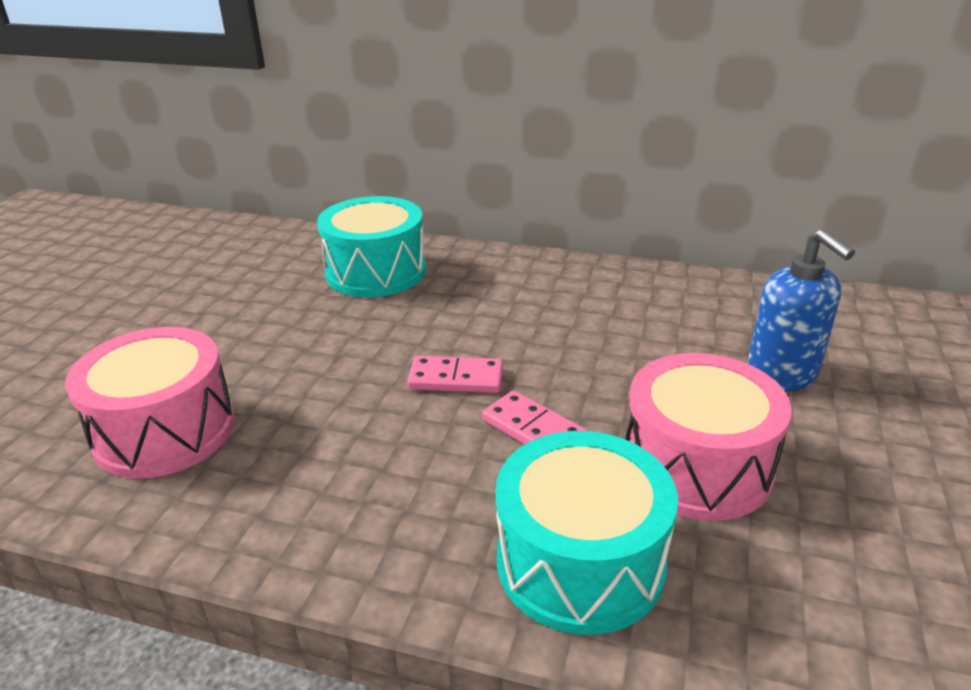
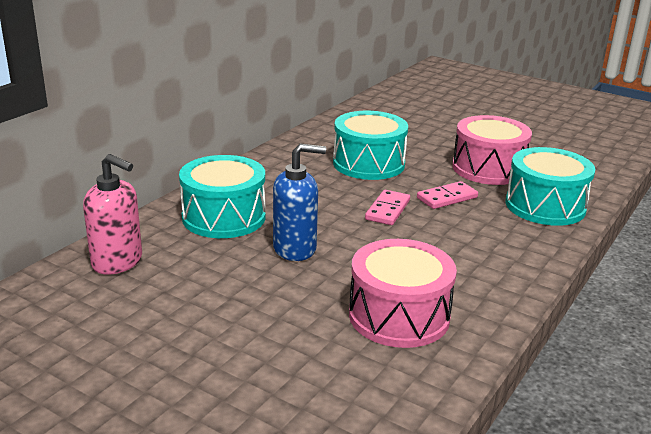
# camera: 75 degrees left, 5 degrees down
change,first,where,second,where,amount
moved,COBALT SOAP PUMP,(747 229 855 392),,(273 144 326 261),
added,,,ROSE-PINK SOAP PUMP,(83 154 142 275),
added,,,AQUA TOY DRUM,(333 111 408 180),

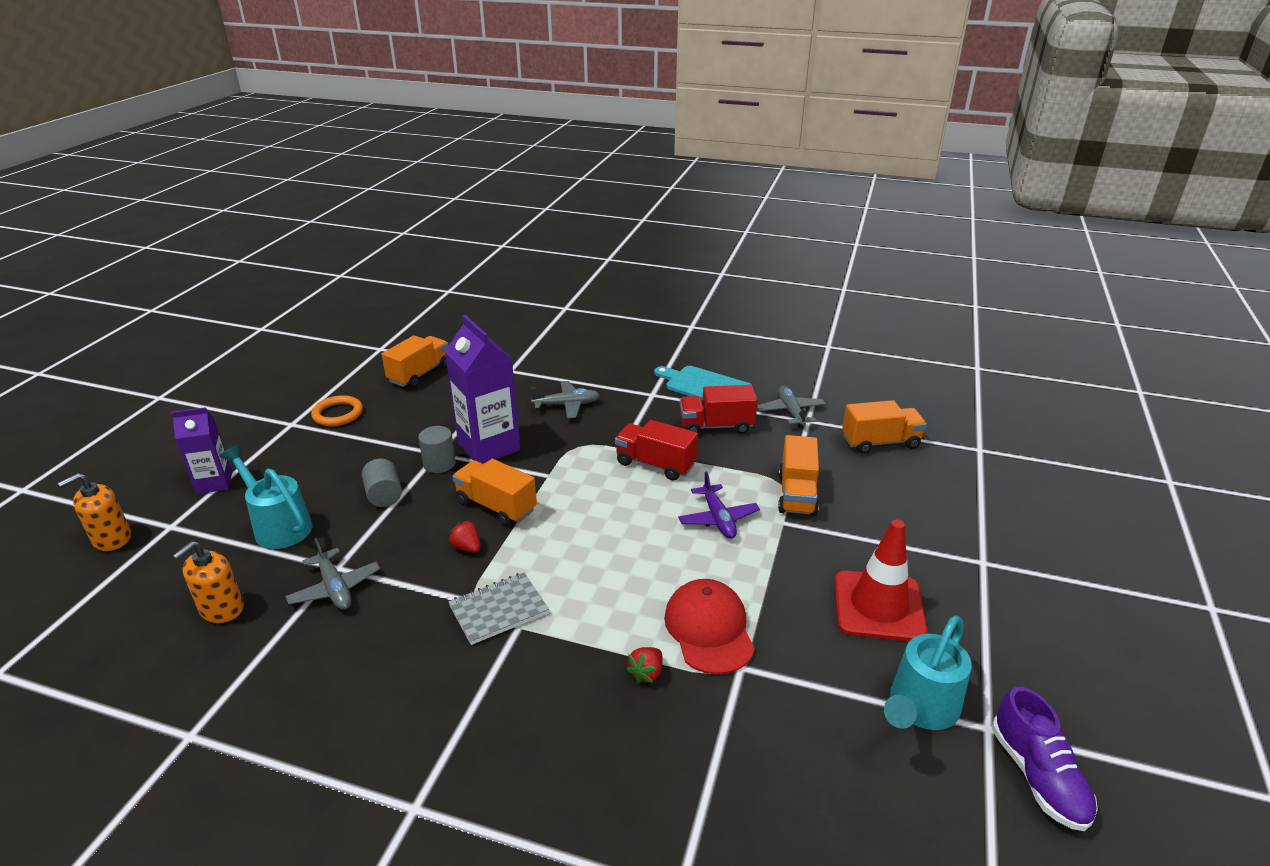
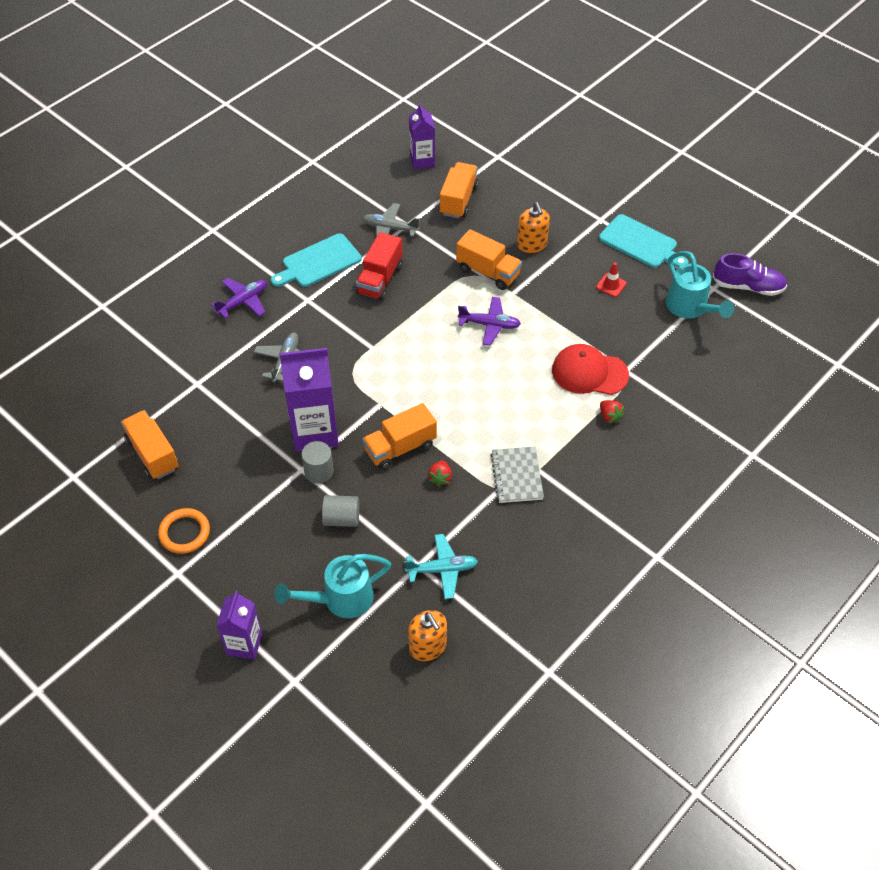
# camera: 65 degrees left, 20 degrees up
change,first,where,second,where,amount
moved,BRIGHT ORANGE SOAP PUMP,(58 473 131 551),,(517 202 550 253),
recoloured,GRAY AEROPLANE,(285 538 380 610),AQUA AEROPLANE,(405 534 478 599),
turned,CRIMSON BERRY,(449 520 481 553),,(428 460 452 487),60 degrees counterclockwise
removed,CRIMSON LORRY,(615 420 698 481),,,
resized,CRIMSON SAFETY CONE,(834 520 928 641),,(596 263 627 297),x0.44
added,,,ROYAL PURPLE AEROPLANE,(211 278 267 319),
added,,,ROYAL PURPLE JUICE CARTON,(409 103 435 170),
added,,,AQUA CHOPPING BOARD,(599 214 689 268),

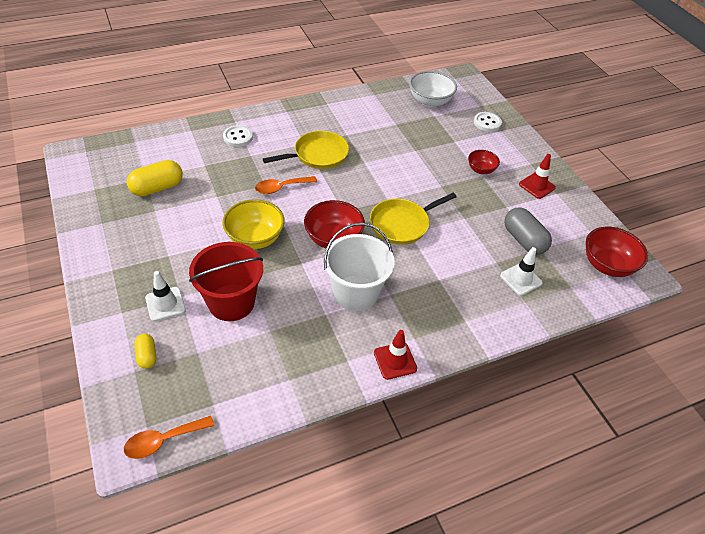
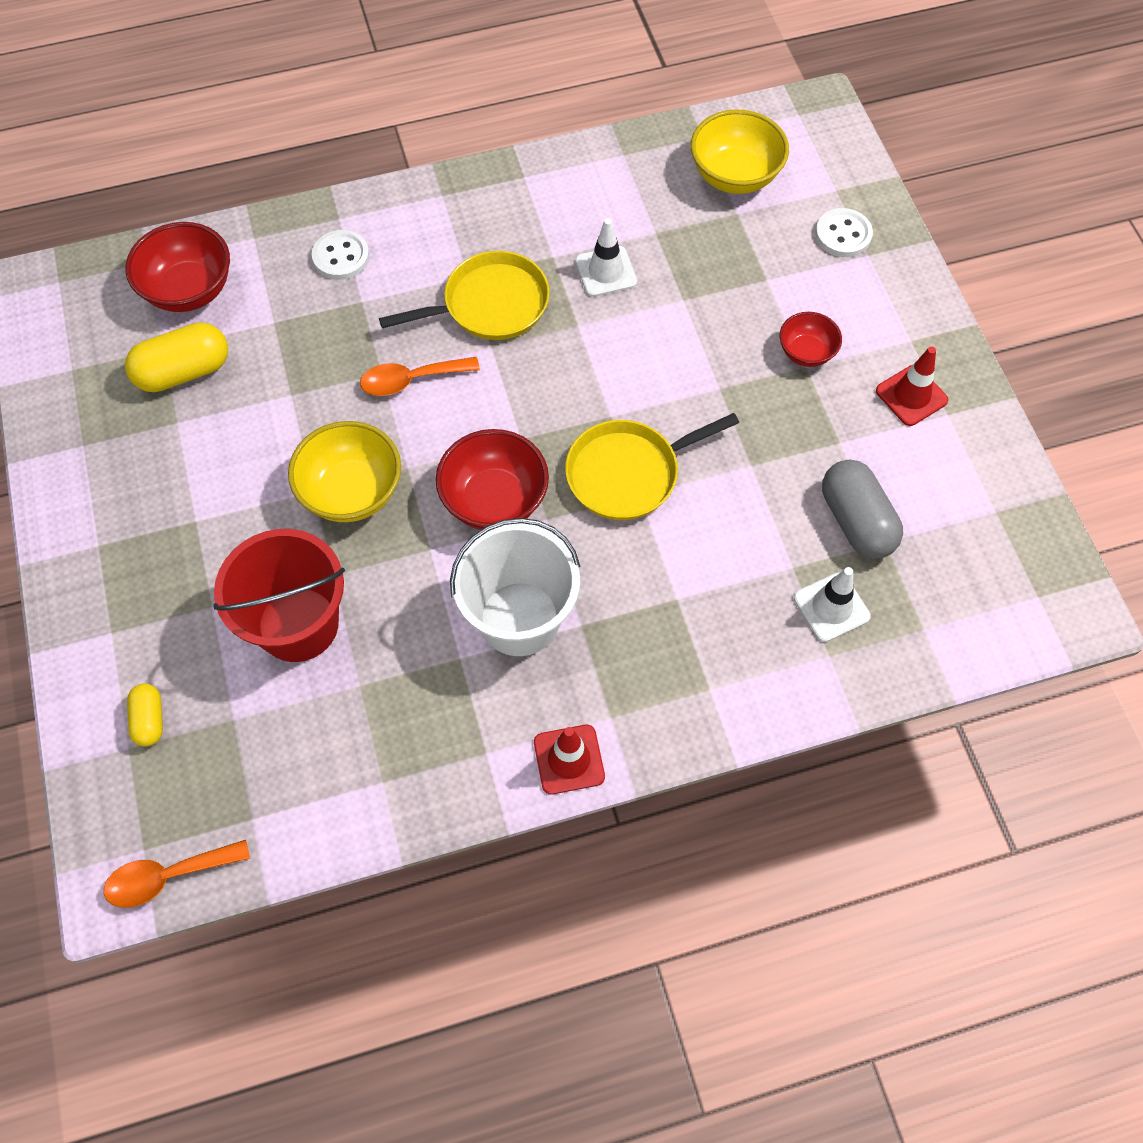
# camera: 10 degrees right, 15 degrees up
change,first,where,second,where,amount
moved,SNOW-WHITE SAFETY CONE,(145 271 186 321),,(575 218 637 297),
recoloured,SNOW-WHITE DEEP DISH,(409 71 457 107),BRIGHT YELLOW DEEP DISH,(691 109 789 194),
moved,CRIMSON DEEP DISH,(586 227 648 277),,(125 222 230 312),

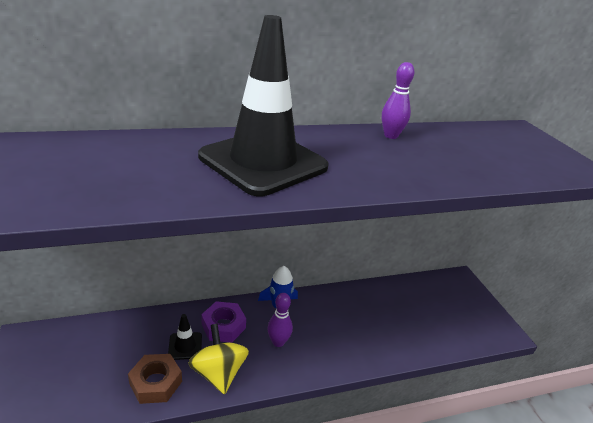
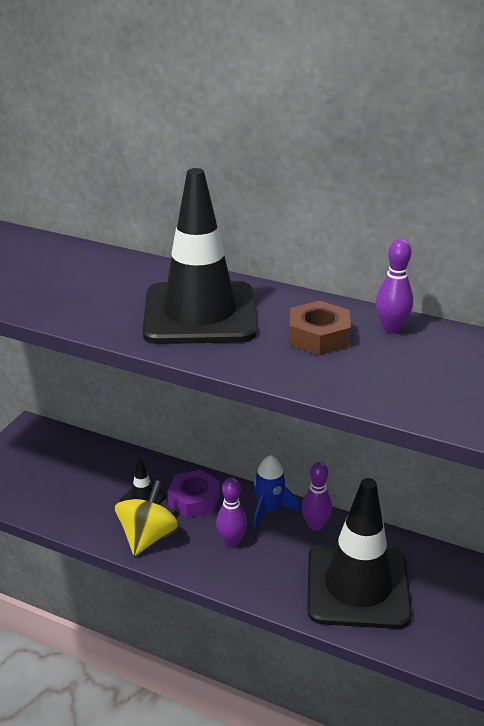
# camera: 45 degrees right, 0 degrees up
change,first,where,second,where,amount
moved,BROWN NUT,(128 354 182 404),,(289 301 351 355),
added,,,ROYAL PURPLE BOWLING PIN,(302 462 332 531),
added,,,EBONY SAFETY CONE,(307 478 412 629),

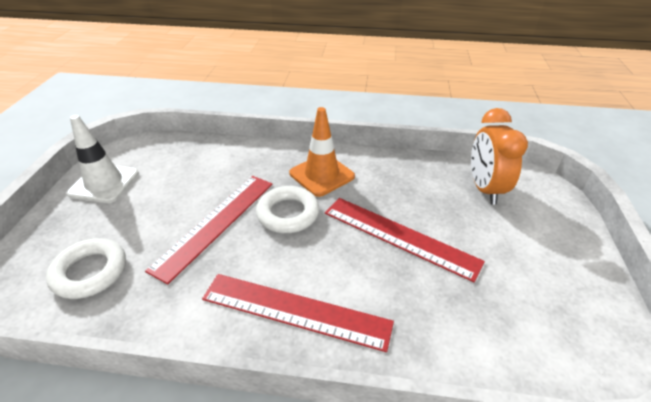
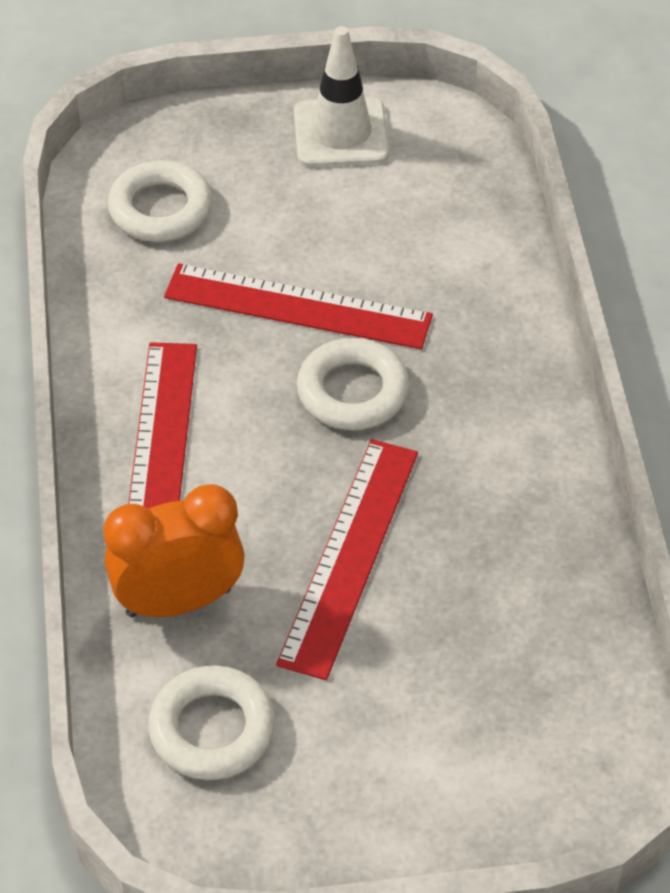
# camera: 75 degrees right, 10 degrees up
change,first,where,second,where,amount
removed,BRIGHT ORANGE SAFETY CONE,(289 107 355 197),,,
moved,BRIGHT ORANGE ALARM CLOCK,(471 108 528 205),,(103 484 245 618),
added,,,SNOW-WHITE RING,(148 665 275 780),

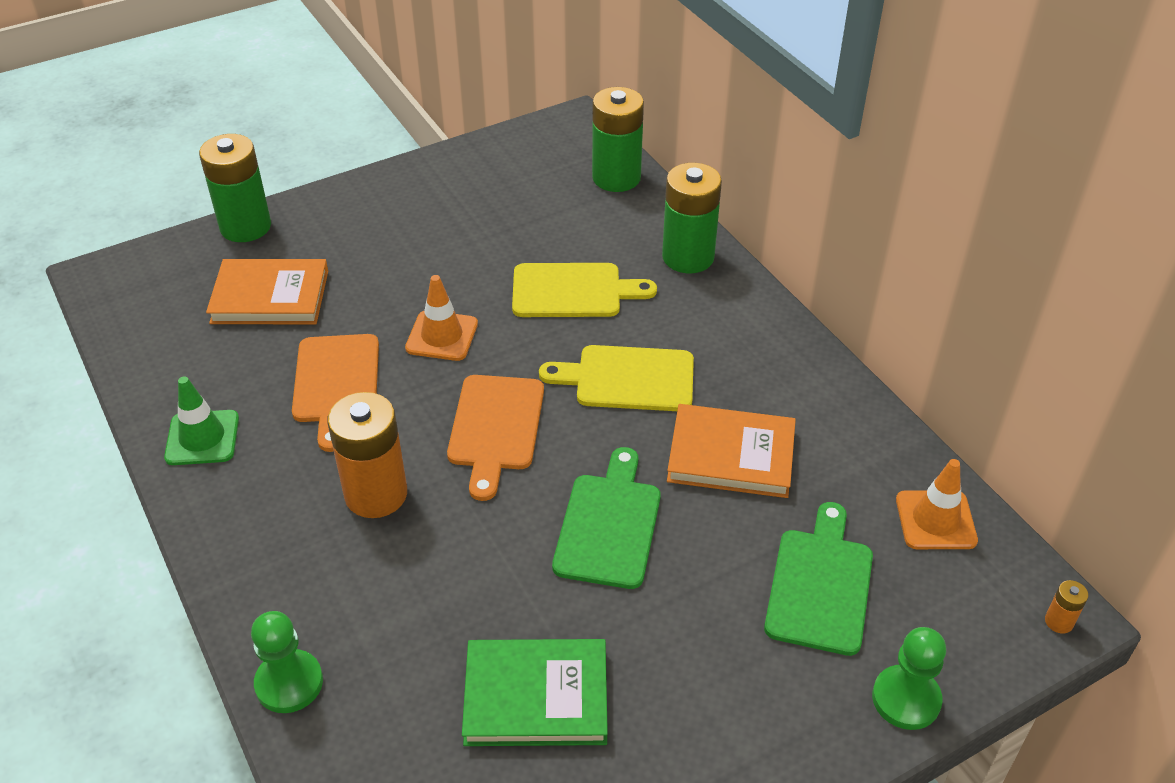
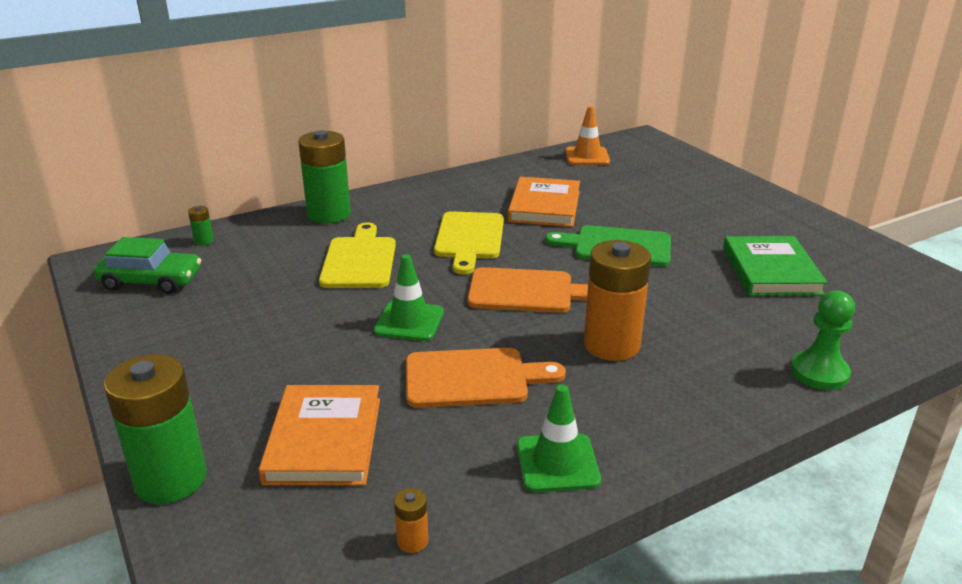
# camera: 90 degrees left, 15 degrees down
change,first,where,second,where,amount
recoloured,BRIGHT ORANGE SAFETY CONE,(405 275 478 361),EMERALD SAFETY CONE,(374 254 444 341),
resized,EMERALD BATTERY,(592 87 644 192),,(188 206 214 245),x0.41
removed,EMERALD CHOPPING BOARD,(764 502 873 656),,,
removed,EMERALD CHESS PAWN,(872 627 946 730),,,
moved,BRIGHT ORANGE BATTERY,(1045 580 1088 633),,(394 488 428 553),
added,,,EMERALD AUTOMOBILE,(93 237 201 294),

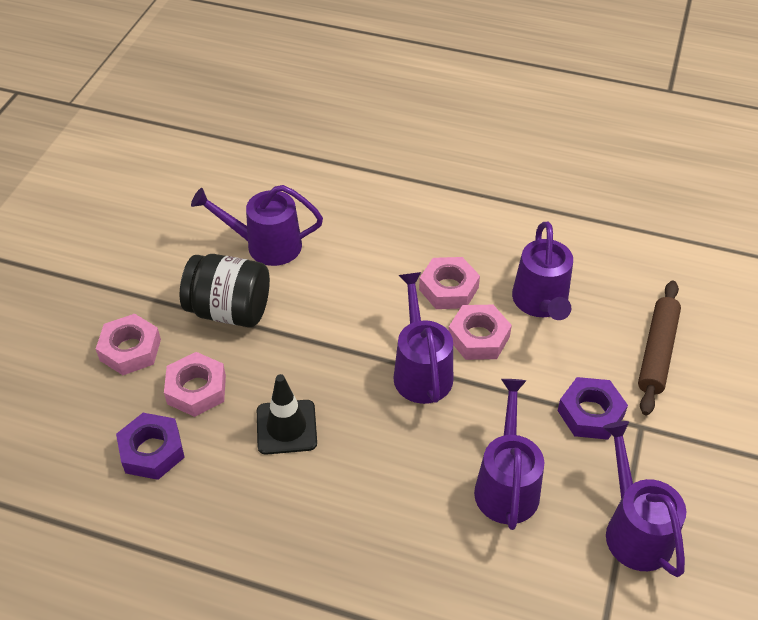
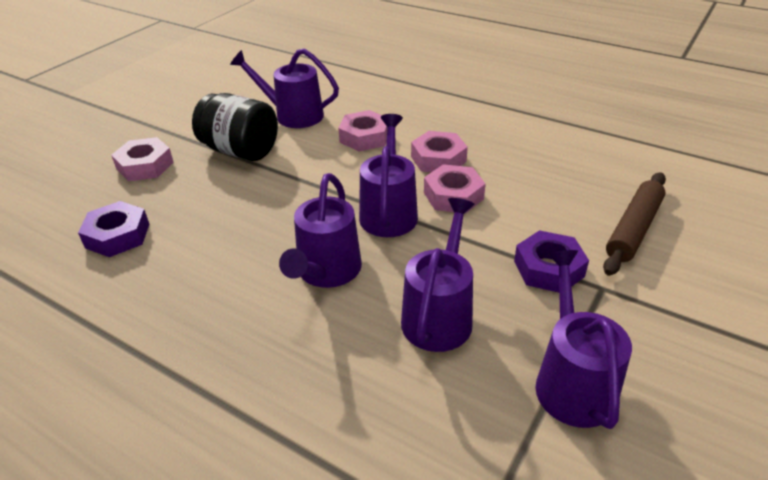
# camera: 15 degrees right, 10 degrees down
change,first,where,second,where,amount
moved,ROSE-PINK NUT,(164 352 226 417),,(338 110 388 151),
removed,EBONY SAFETY CONE,(257 374 317 455),,,
moved,ROYAL PURPLE WATERING CAN,(512 222 573 320),,(279 173 362 288),

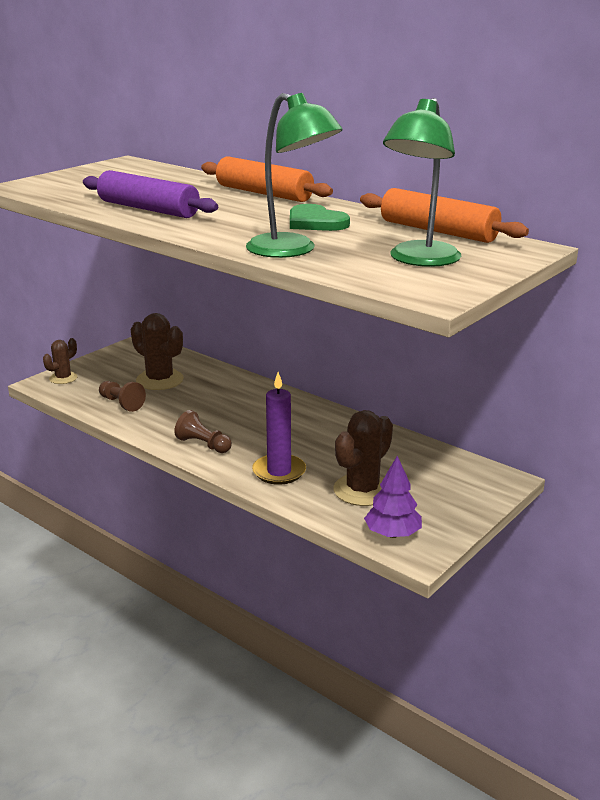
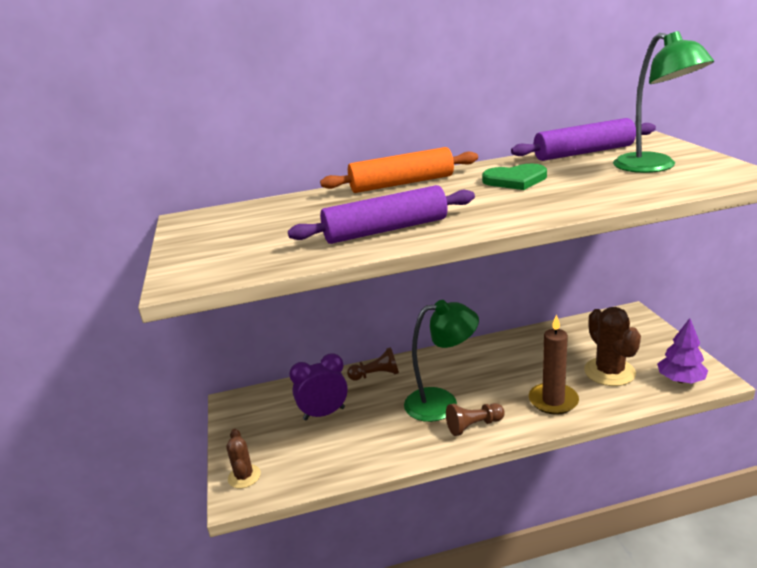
# camera: 50 degrees left, 0 degrees up
change,first,where,second,where,amount
moved,BROWN CHESS PAWN,(99 381 146 412),,(347 347 399 381),
replaced,BROWN CACTUS,(131 313 184 390),ROYAL PURPLE ALARM CLOCK,(289 353 348 420),
moved,EMERALD LAMP,(246 93 343 258),,(404 300 479 422),
recoloured,ROYAL PURPLE PILLAR CANDLE,(252 372 306 485),BROWN PILLAR CANDLE,(529 314 579 415),
recoloured,BRIGHT ORANGE ROLLING PIN,(360 188 529 243),ROYAL PURPLE ROLLING PIN,(511 118 656 161),

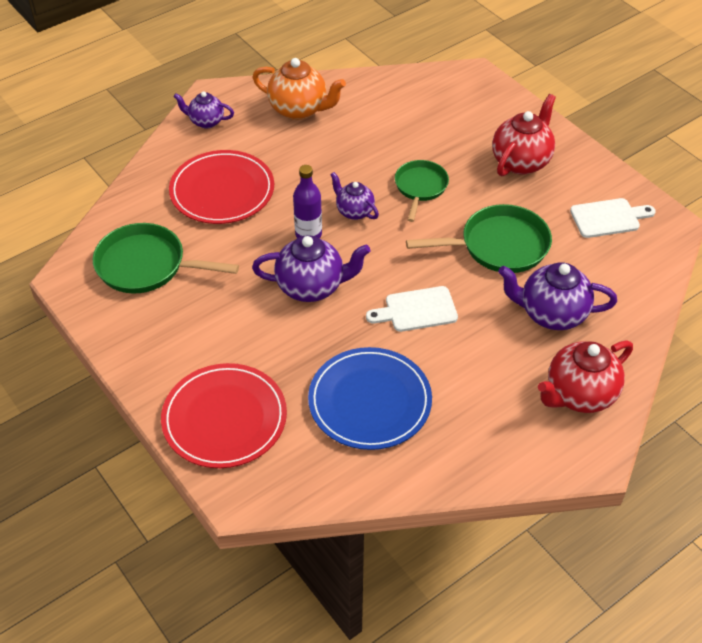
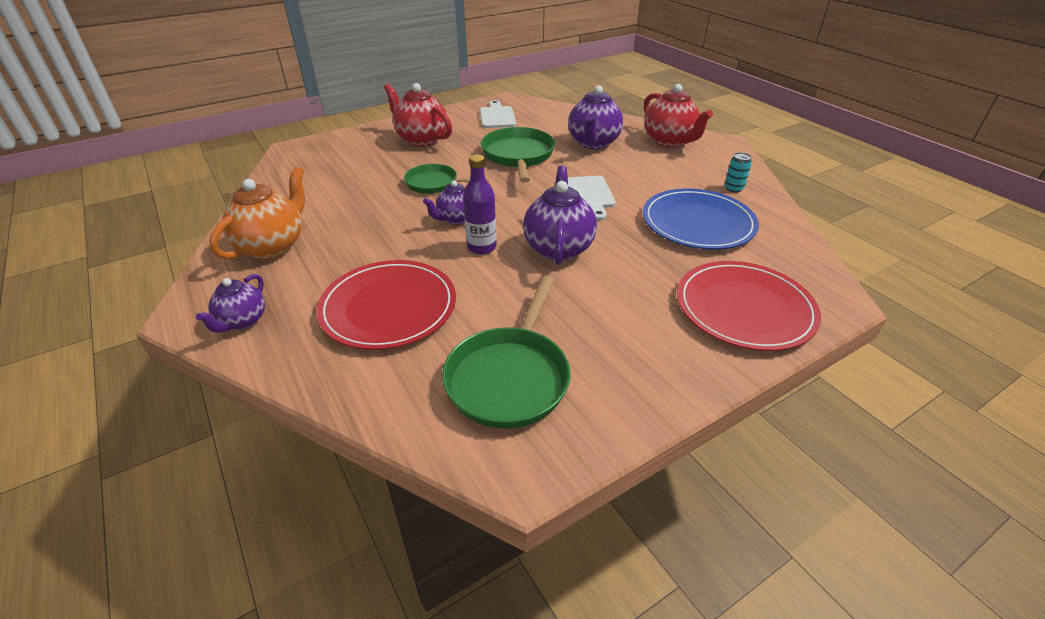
# camera: 85 degrees left, 10 degrees down
change,first,where,second,where,amount
added,,,AQUA TIN,(725 152 752 193),

